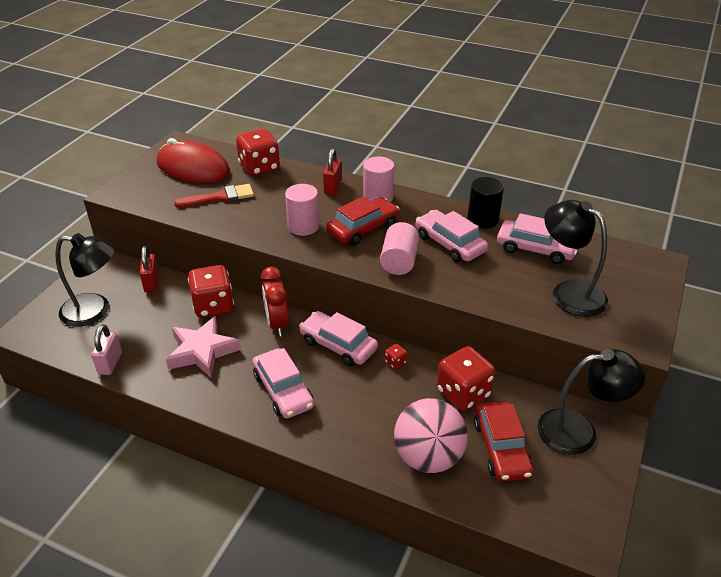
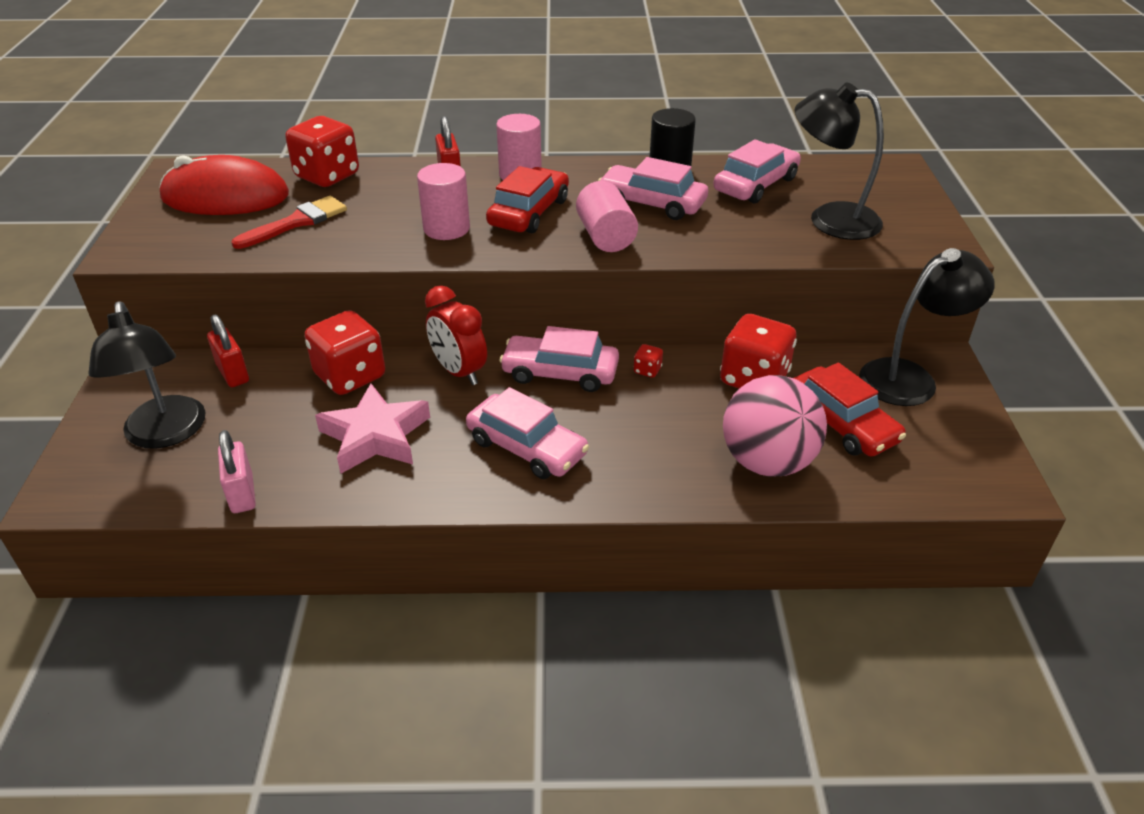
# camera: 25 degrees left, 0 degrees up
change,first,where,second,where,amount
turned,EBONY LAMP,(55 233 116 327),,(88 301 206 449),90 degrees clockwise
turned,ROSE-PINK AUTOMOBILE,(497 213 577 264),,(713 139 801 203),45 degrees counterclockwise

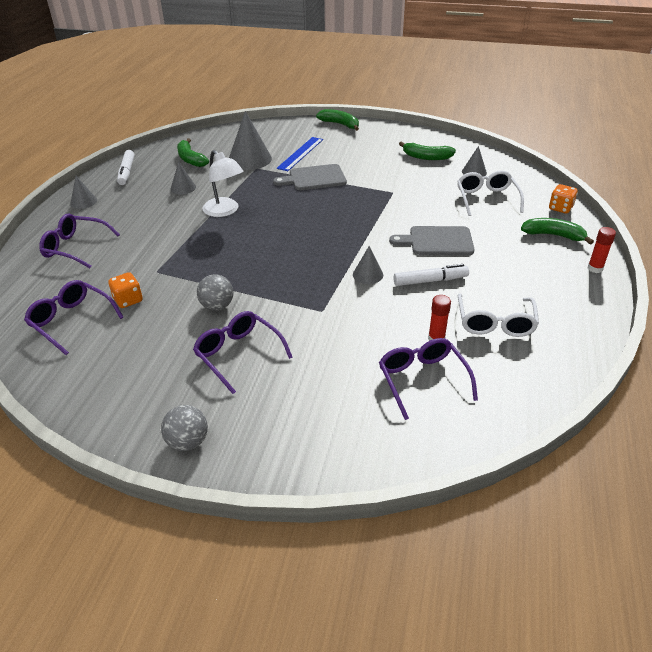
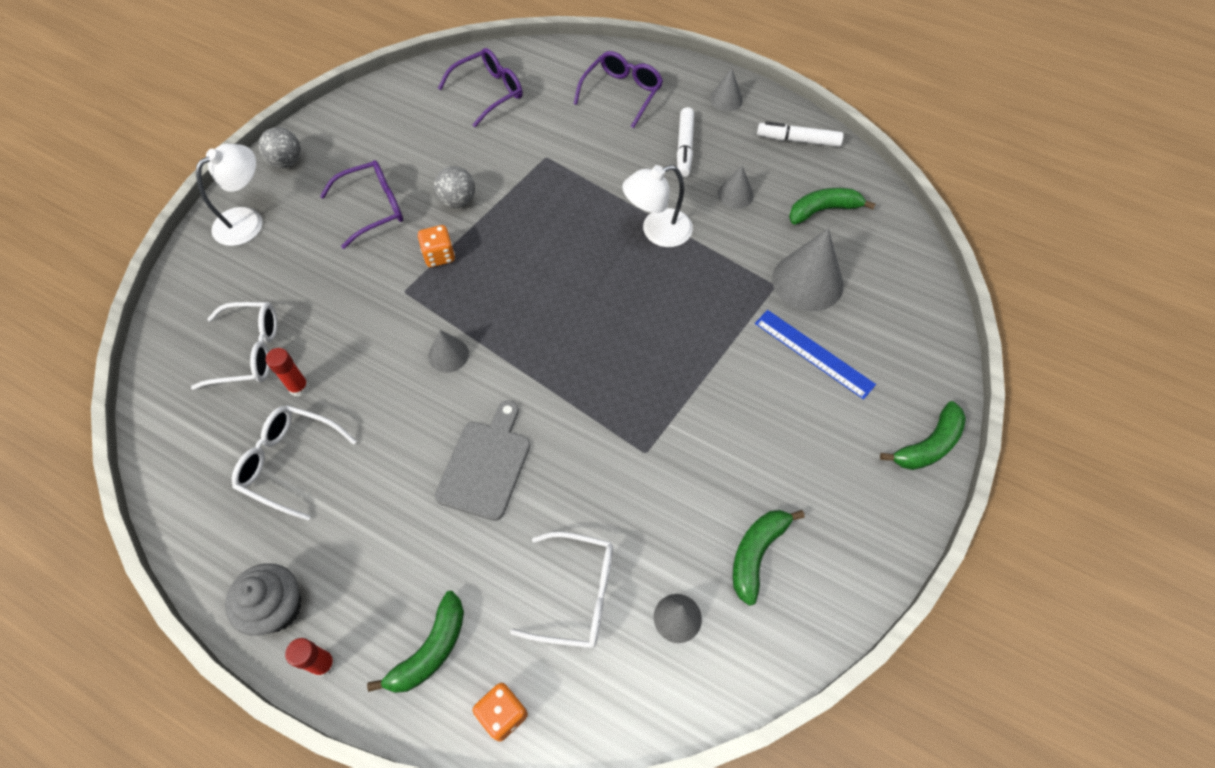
# camera: 105 degrees right, 20 degrees up
change,first,where,second,where,amount
moved,BRIGHT ORANGE GAME DIE,(108 272 143 308),,(418 225 455 267),
removed,GRAY CHOPPING BOARD,(273 164 347 190),,,
recoloured,ROYAL PURPLE EYEGLASSES,(379 338 478 420),SNOW-WHITE EYEGLASSES,(191 302 277 390),
moved,SNOW-WHITE FELT PEN,(393 264 469 286),,(677 107 694 177),
added,,,SNOW-WHITE LAMP,(196 144 262 246),
added,,,GRAY CUPCAKE,(225 563 302 636),

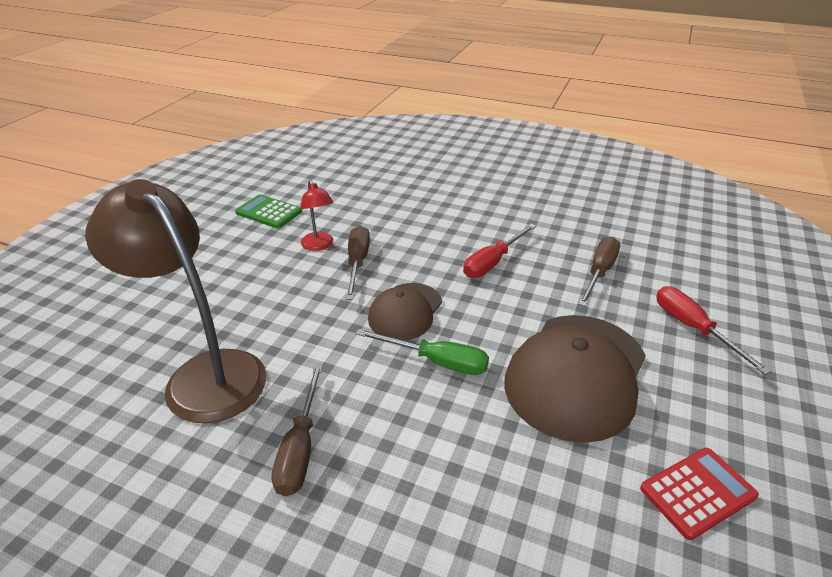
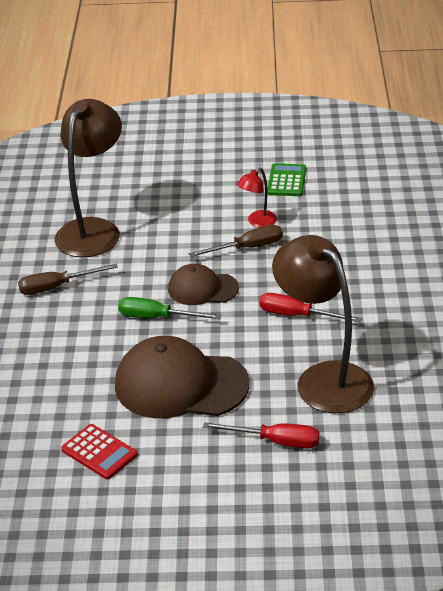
# camera: 70 degrees right, 0 degrees up
change,first,where,second,where,amount
turned,EMERALD SCREWDRIVER,(356 329 489 375),,(118 297 221 319),105 degrees clockwise
replaced,BROWN SCREWDRIVER,(578 237 621 307),BROWN LAMP,(272 235 374 413),
turned,CRIMSON SCREWDRIVER,(656 286 771 375),,(203 422 319 449),60 degrees clockwise

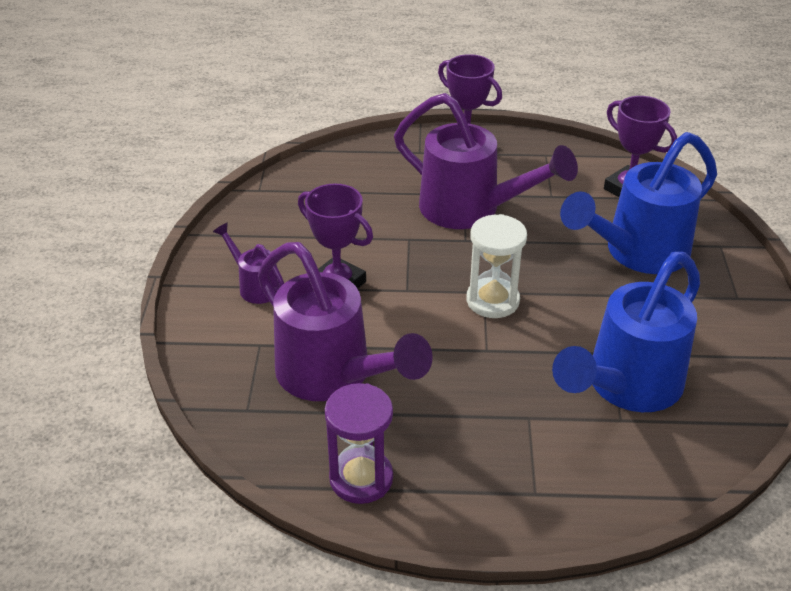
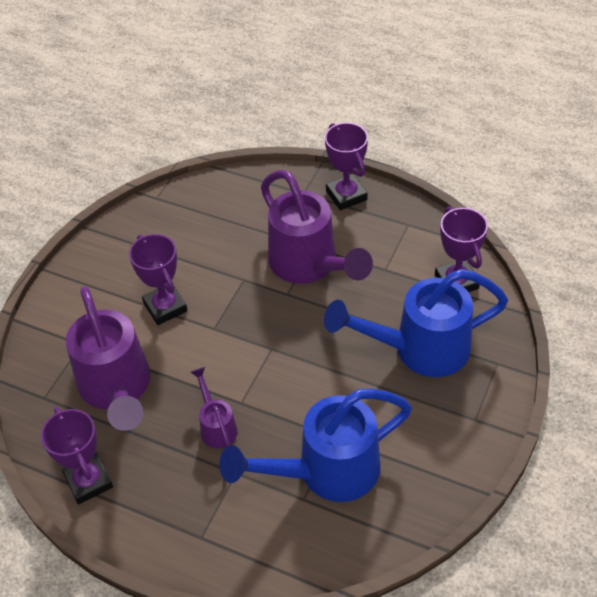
# camera: 25 degrees right, 10 degrees up
change,first,where,second,where,amount
moved,ROYAL PURPLE WATERING CAN,(213 223 284 304),,(190 367 238 448),
replaced,ROYAL PURPLE HOURGLASS,(325 383 393 504),ROYAL PURPLE AWARD CUP,(41 407 113 504),
removed,SNOW-WHITE HOURGLASS,(466 214 527 318),,,

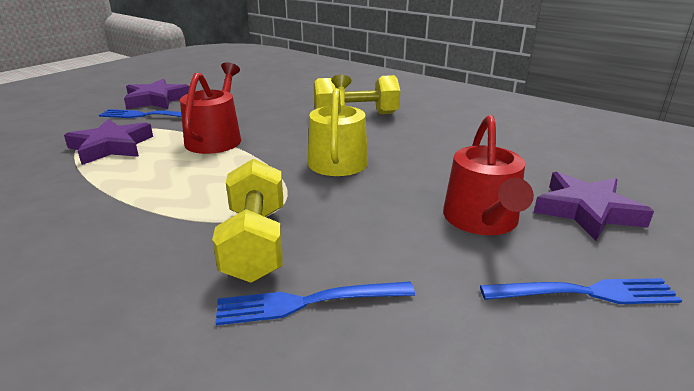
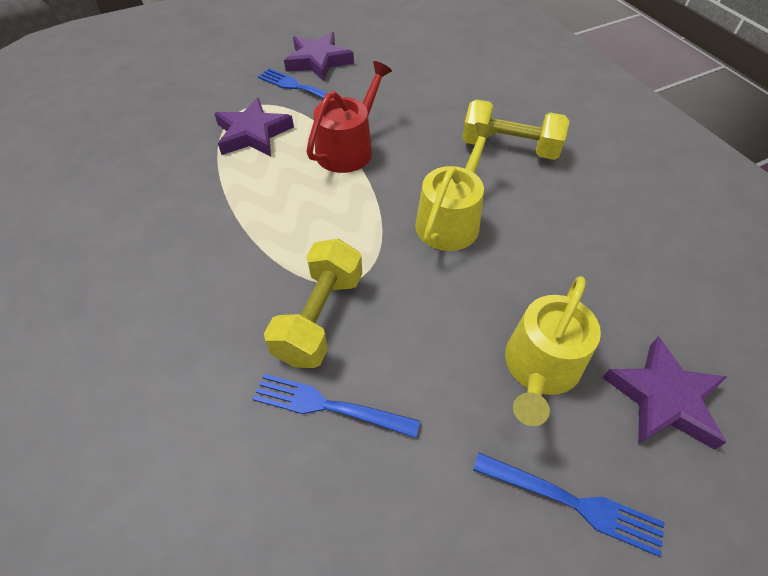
# camera: 25 degrees right, 25 degrees up
change,first,where,second,where,amount
recoloured,CRIMSON WATERING CAN,(443 115 534 235),BRIGHT YELLOW WATERING CAN,(505 276 601 426),

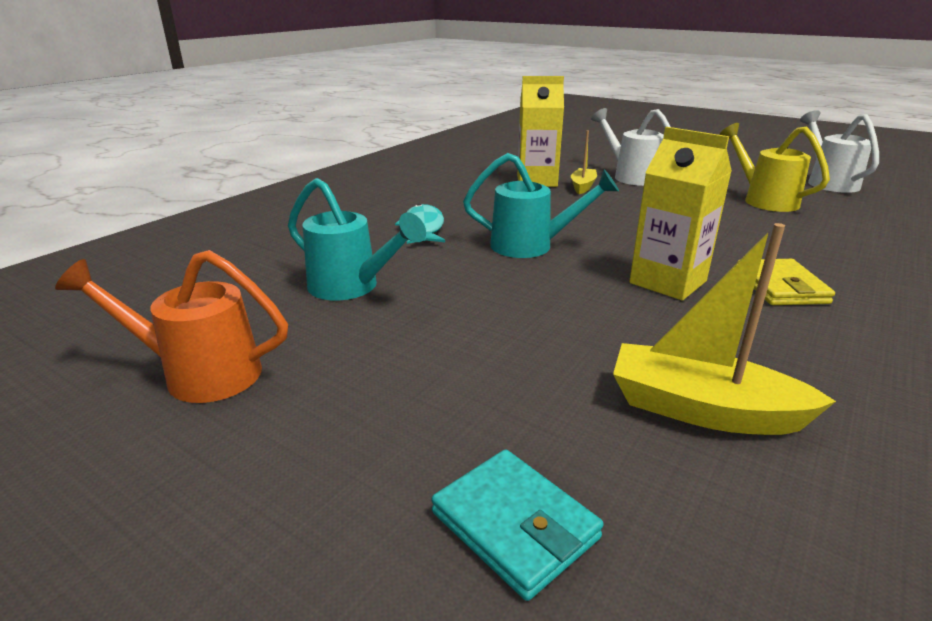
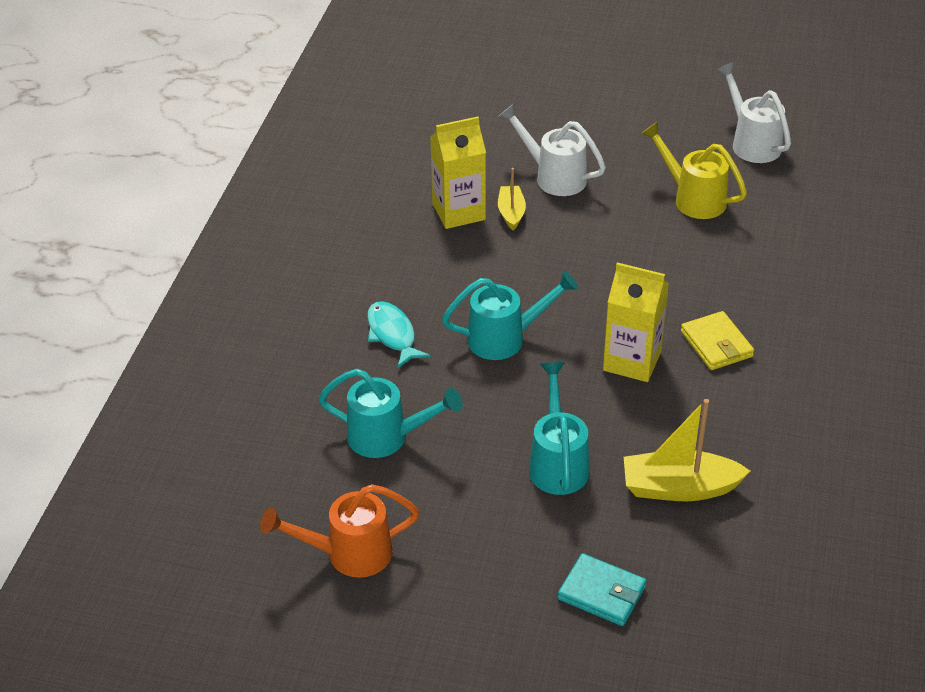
# camera: 20 degrees left, 15 degrees up
change,first,where,second,where,amount
added,,,AQUA WATERING CAN,(529 362 589 495),

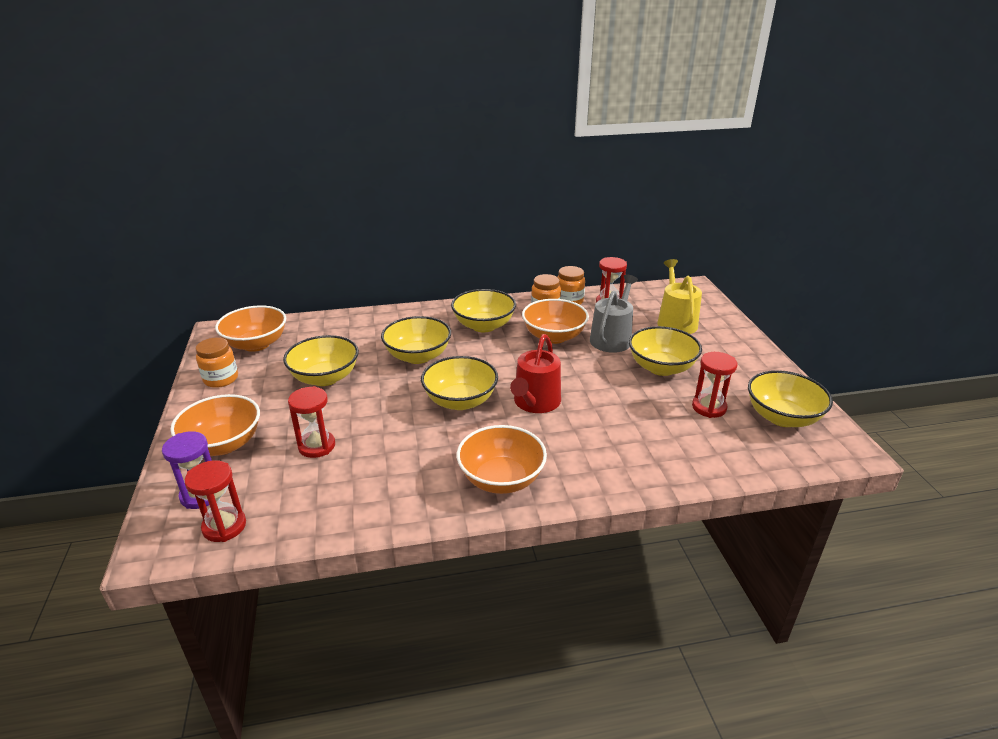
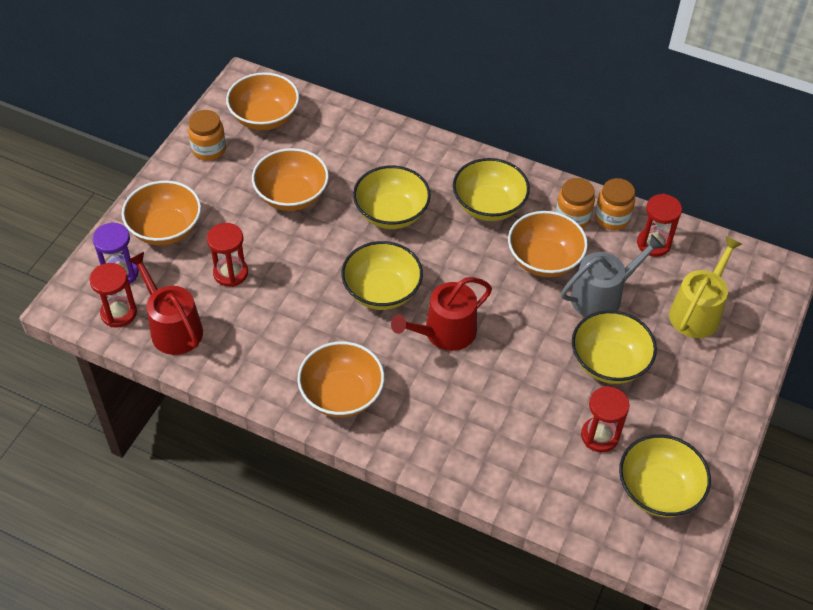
# camera: 35 degrees right, 20 degrees up
change,first,where,second,where,amount
recoloured,BRIGHT YELLOW DEEP DISH,(283 335 359 386),BRIGHT ORANGE DEEP DISH,(252 148 329 211),
added,,,CRIMSON WATERING CAN,(127 252 203 355),

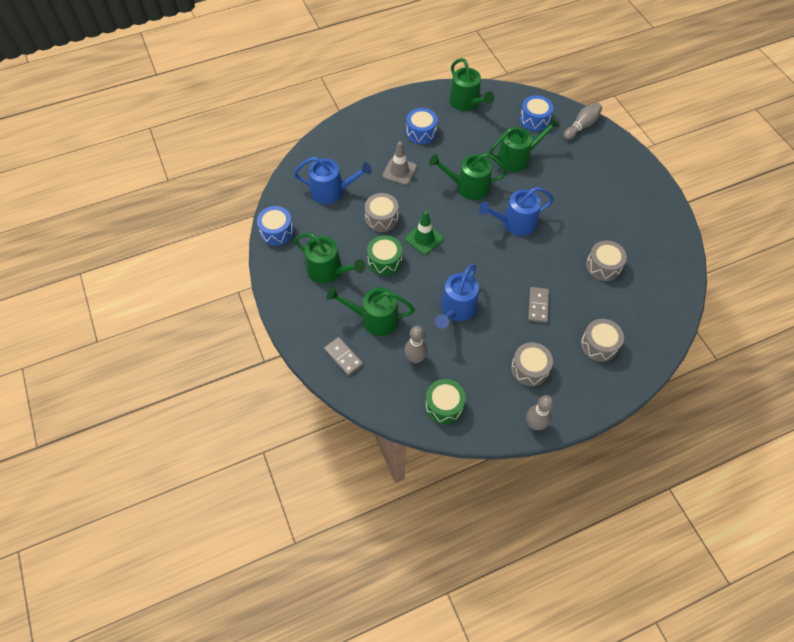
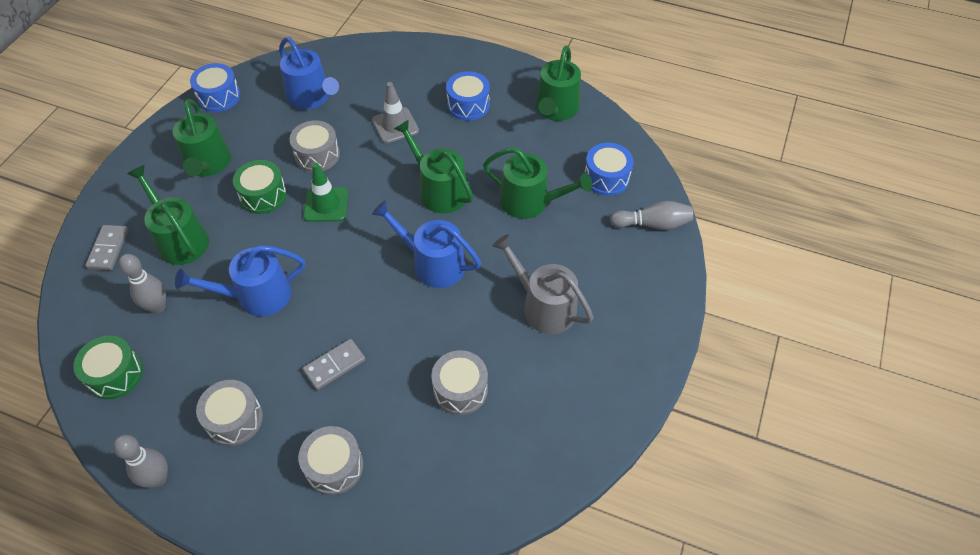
# camera: 45 degrees right, 5 degrees down
change,first,where,second,where,amount
added,,,GRAY WATERING CAN,(492 234 593 334),

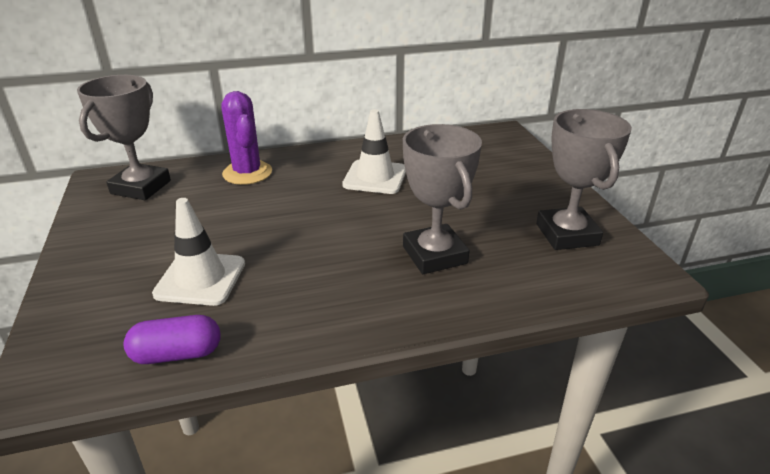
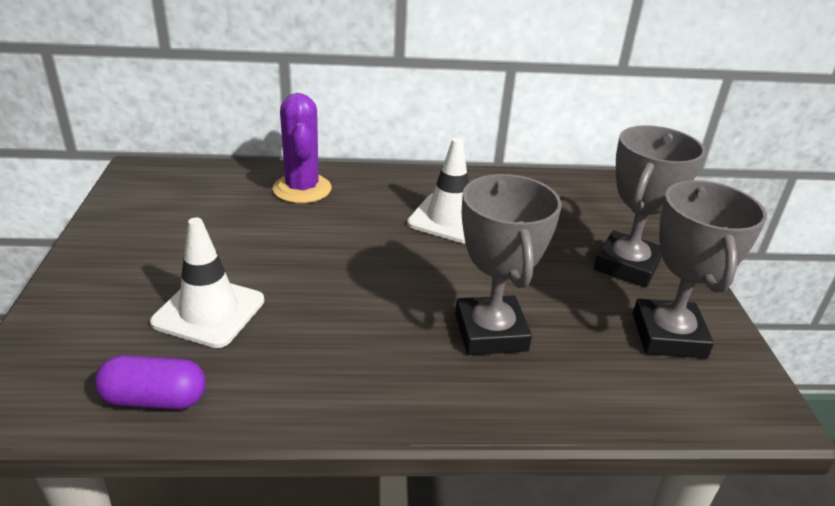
# camera: 10 degrees right, 0 degrees up
change,first,where,second,where,amount
moved,GRAY AWARD CUP,(77 75 171 200),,(594 125 706 287),

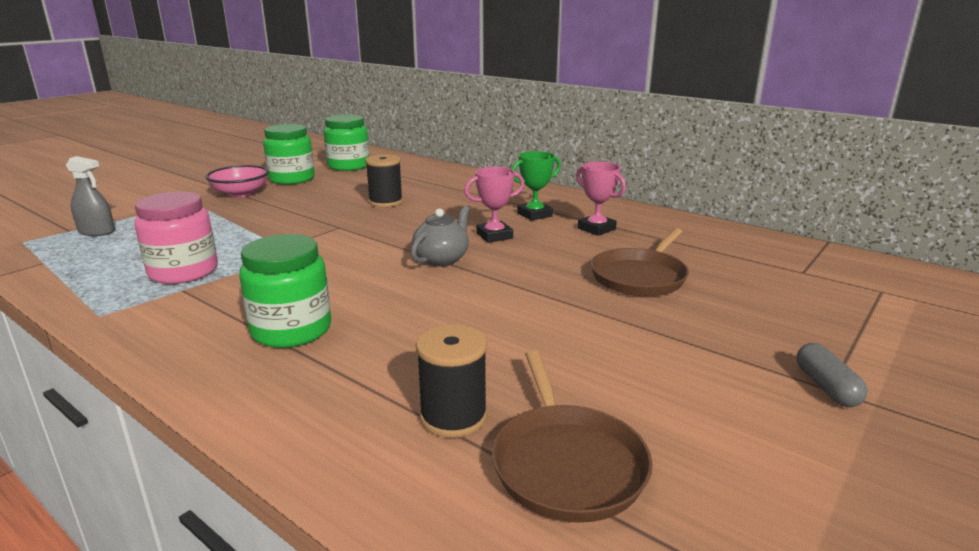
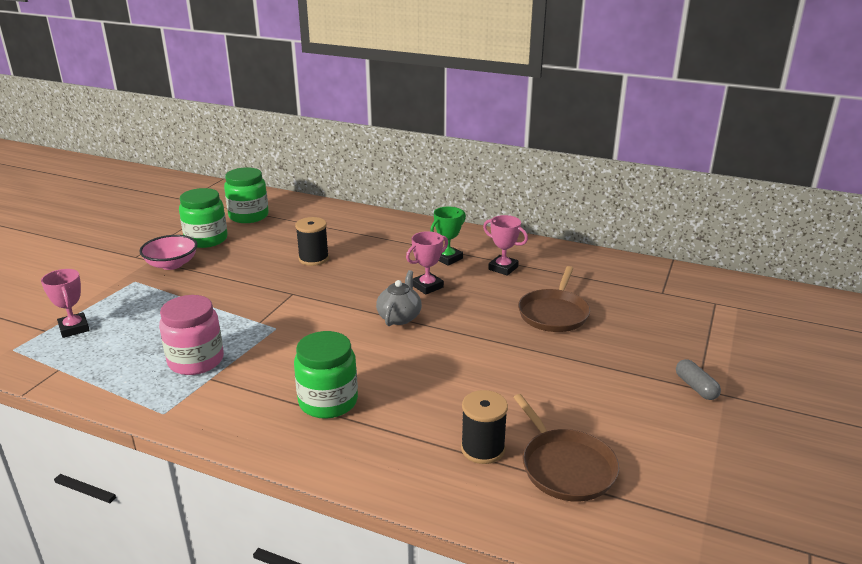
# camera: 15 degrees left, 5 degrees up
change,first,where,second,where,amount
replaced,GRAY SPRAY BOTTLE,(66 156 115 236),ROSE-PINK AWARD CUP,(41 269 90 338),

